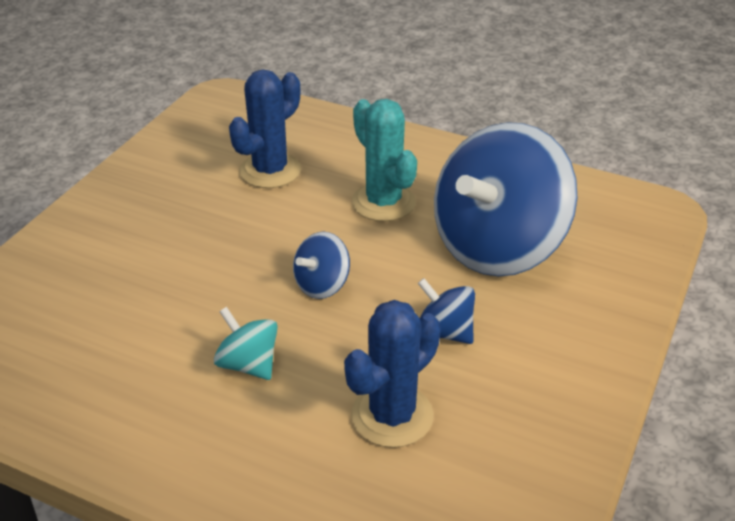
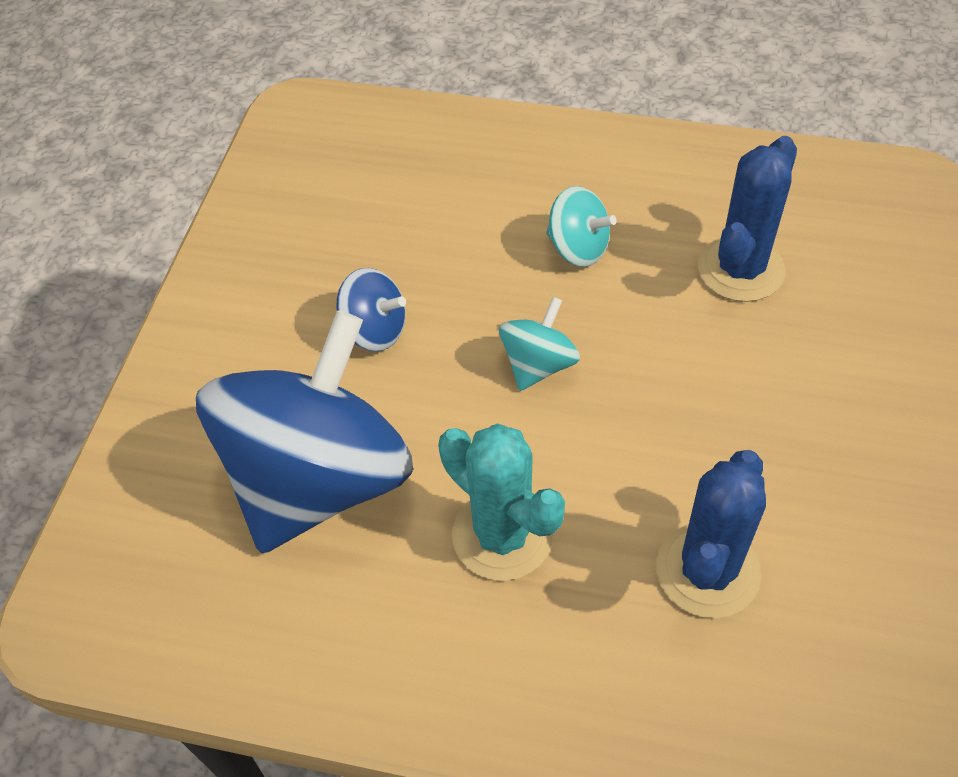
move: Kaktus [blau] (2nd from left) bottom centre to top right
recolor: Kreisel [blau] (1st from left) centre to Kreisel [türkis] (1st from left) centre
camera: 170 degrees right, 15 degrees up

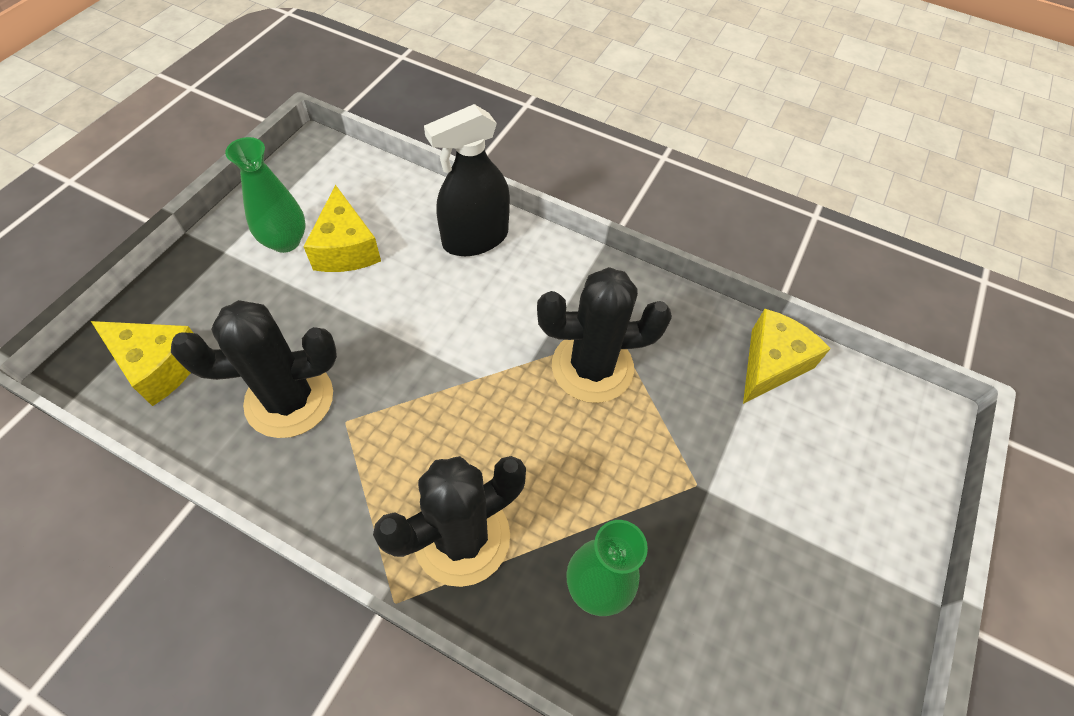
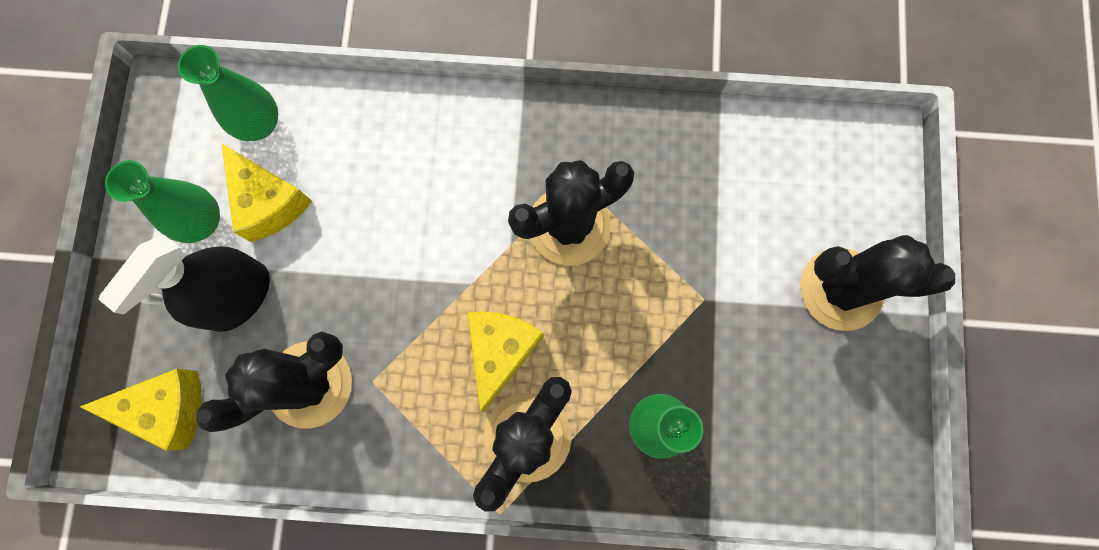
insert: Vase [grün] (2nd from left) top left; Kaktus [schwarz] (4th from left) middle right
move: Sprühflasche [schwarz] top centre to middle left; Käse [gelb] (3rd from left) middle right to centre
camera: 20 degrees left, 20 degrees up

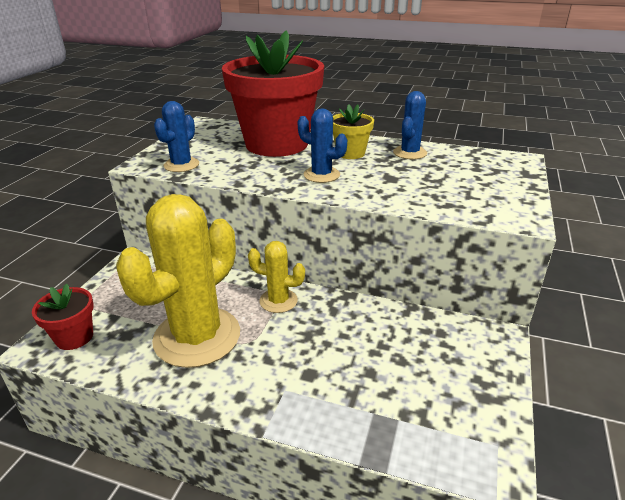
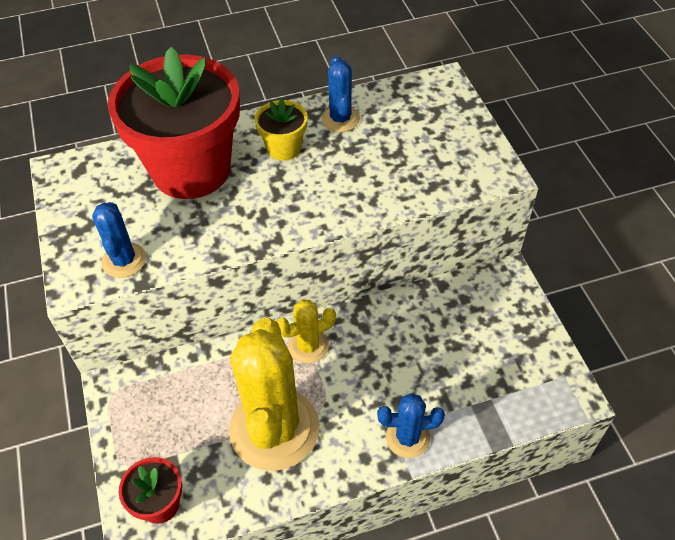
move: Kaktus [blau] (2nd from left in the first image) top centre to Kaktus [blau] (3rd from left) bottom centre
camera: 35 degrees left, 20 degrees up

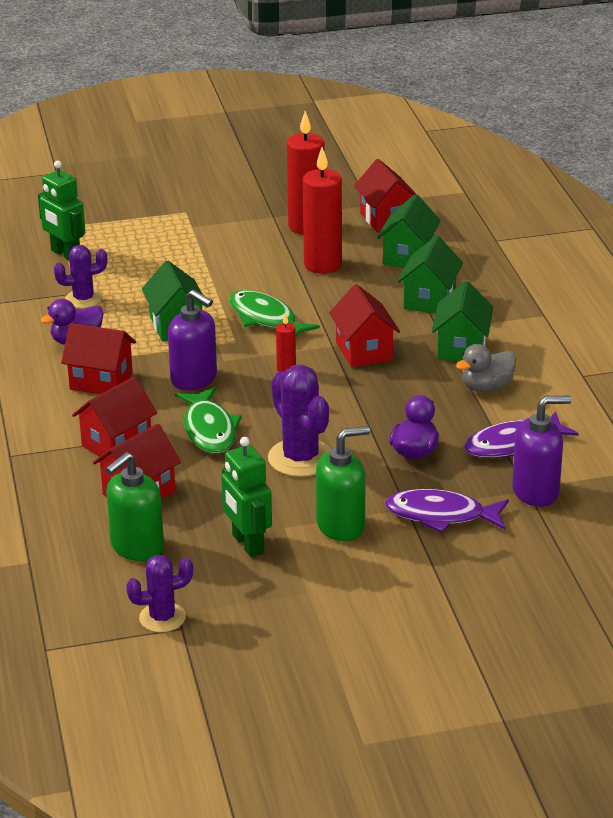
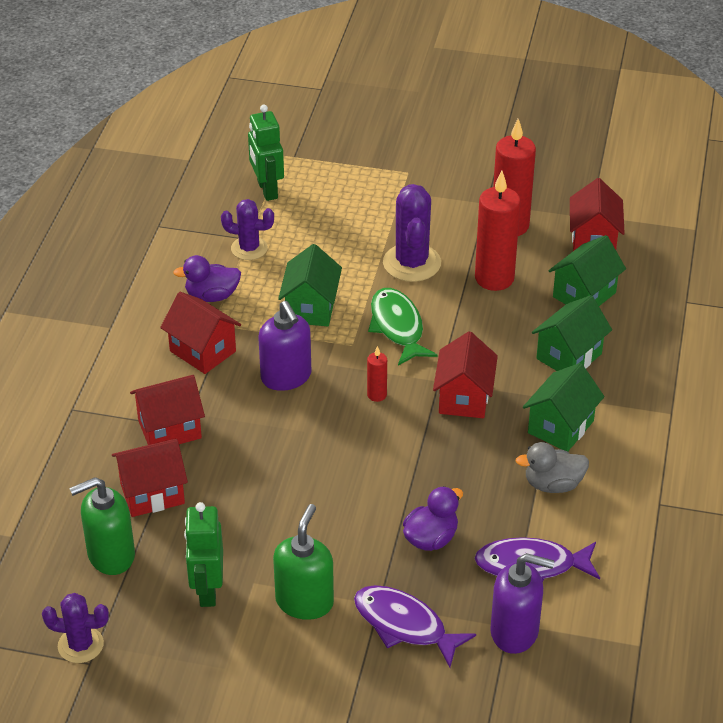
delete: Fisch [grün] (1st from left) centre
move: Kaktus [lila] (3rd from left) centre to top centre
rotate: Seifenspender [grün] (2nd from left) centre = bottom centre 75 degrees counterclockwise
camera: 25 degrees right, 10 degrees up

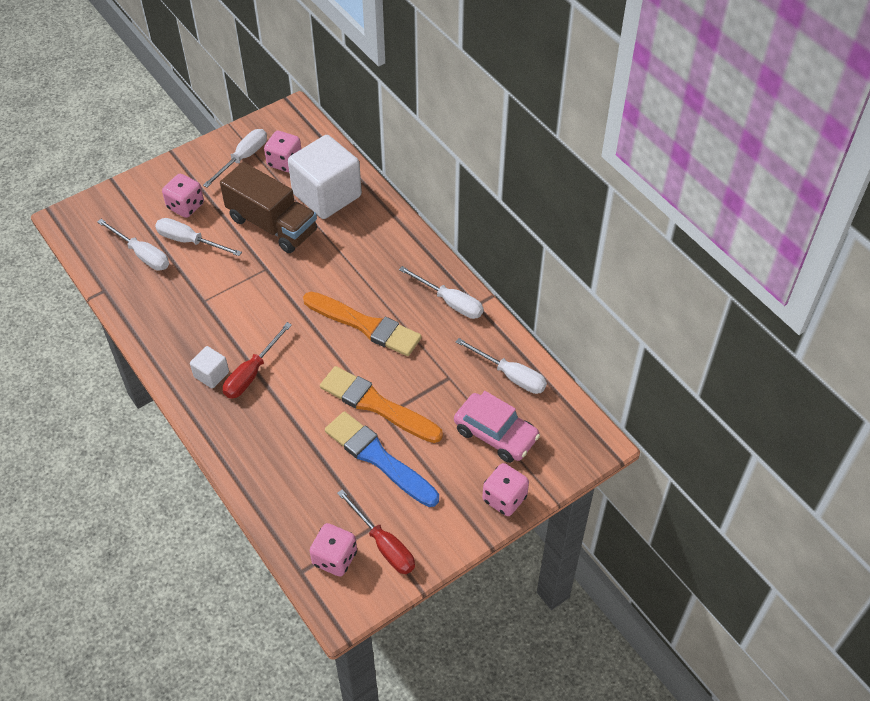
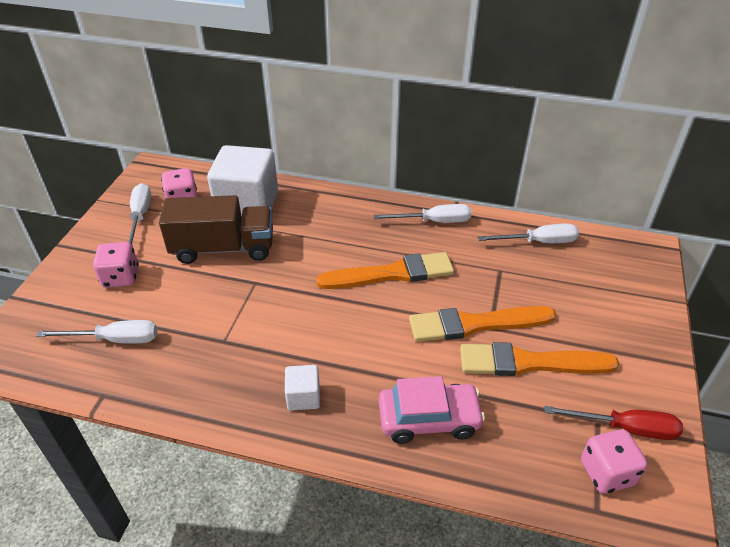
delete: Schraubenzieher [weiß] (2nd from left) middle left; Schraubenzieher [rot] (1st from left) middle left; Spielwürfel [rosa] (4th from left) bottom centre
move: Auto [rosa] centre to bottom centre
recolor: Pinsel [blau] centre to Pinsel [orange] (3rd from left) middle right
camera: 40 degrees left, 10 degrees down

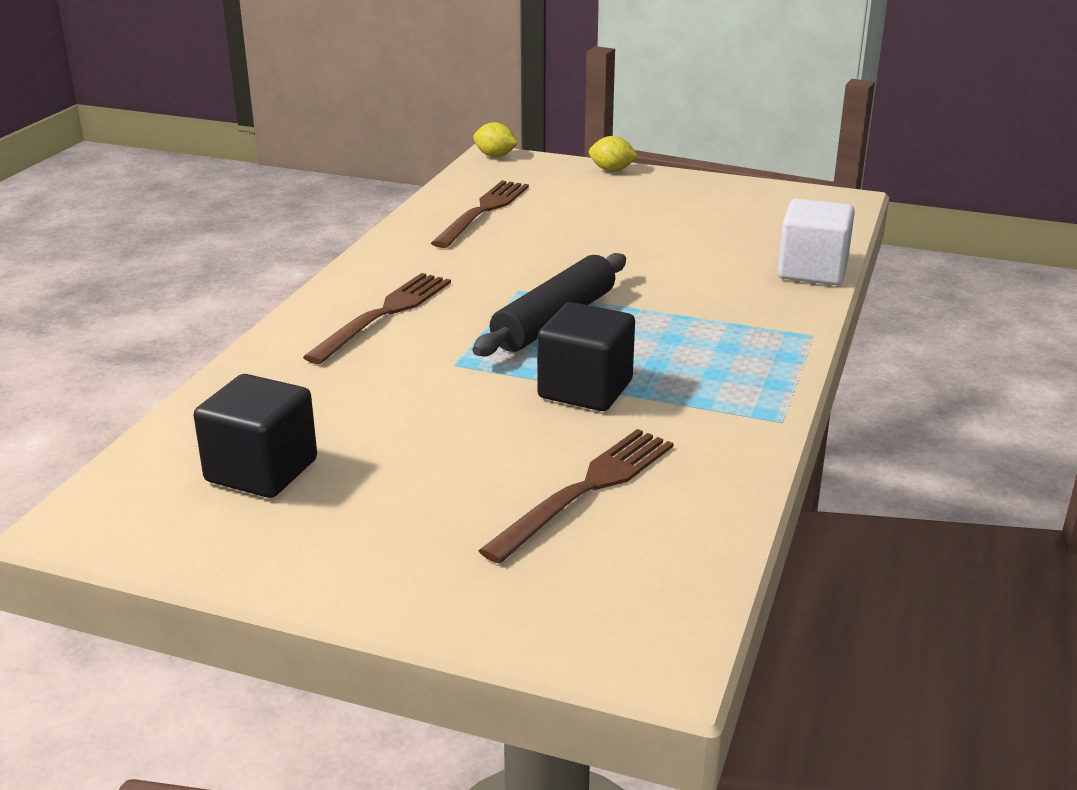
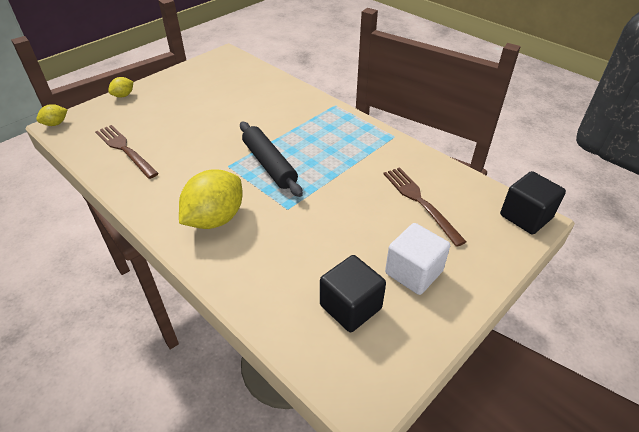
move: Kubus [schwarz] (2nd from left) centre to middle right; Kubus [weiß] top right to centre
replace: Gabel [braun] (1st from left) centre to Zitrone [gelb] (3rd from left) middle left
camera: 65 degrees left, 15 degrees up

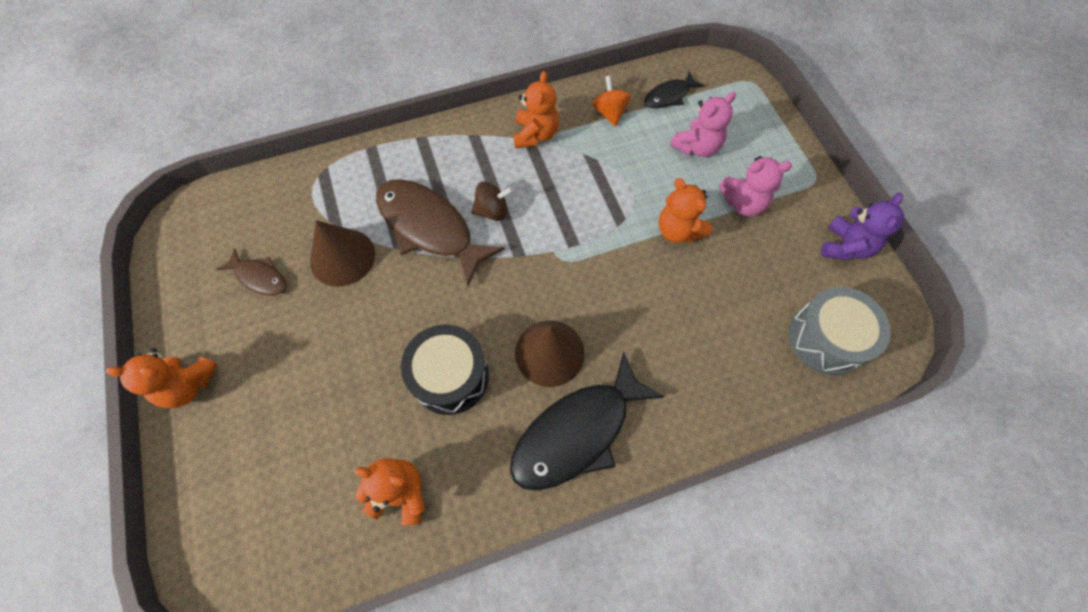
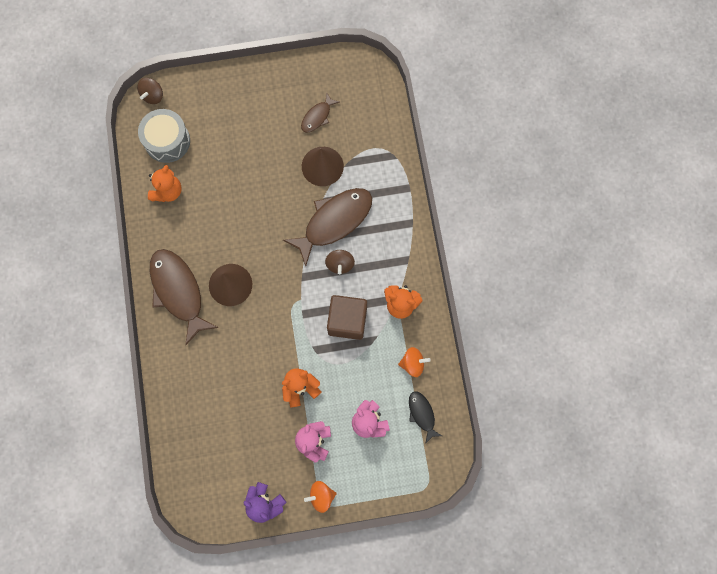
delete: Teddybär [orange] (1st from left) middle left; Trommel [schwarz] centre
insert: Kreisel [braun] (1st from left) top left; Kreisel [orange] (1st from left) bottom centre; Kubus [braun] centre
move: Trommel [grau] middle right to top left
recolor: Fisch [schwarz] (1st from left) bottom centre to Fisch [braun] (1st from left) middle left
camera: 100 degrees right, 10 degrees up

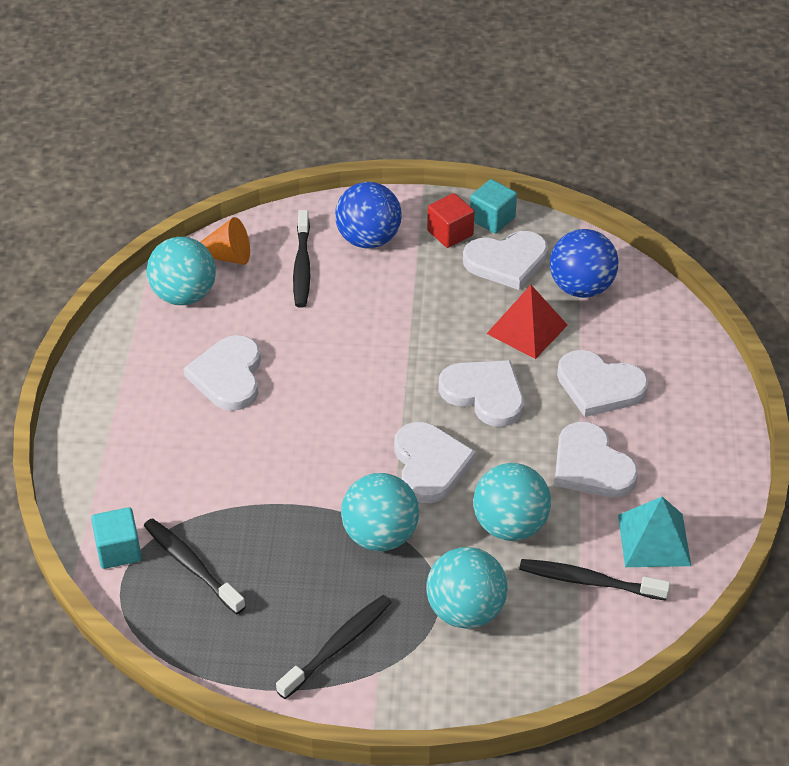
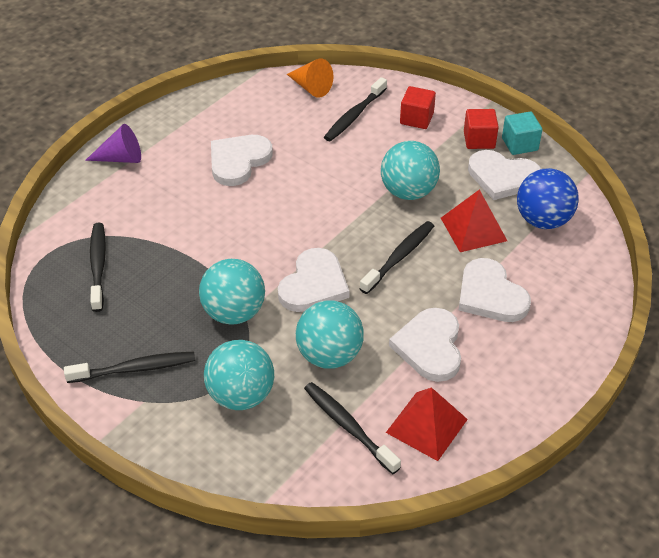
delete: Kubus [türkis] (1st from left) bottom left
insert: Kegel [lila] top left
move: Ball [türkis] (1st from left in the first image) middle left to Ball [türkis] (4th from left) top centre
replace: Ball [blau] (1st from left) top centre to Kubus [rot] (1st from left) top centre; Herz [weiß] (3rd from left) centre to Zahnbürste [schwarz] (5th from left) centre
recolor: Pyramide [türkis] bottom right to Pyramide [rot] (1st from left) bottom centre
camera: 35 degrees right, 0 degrees up

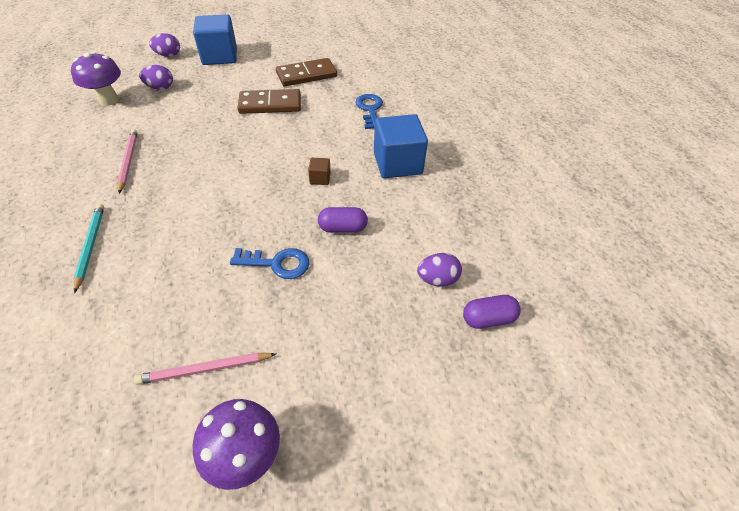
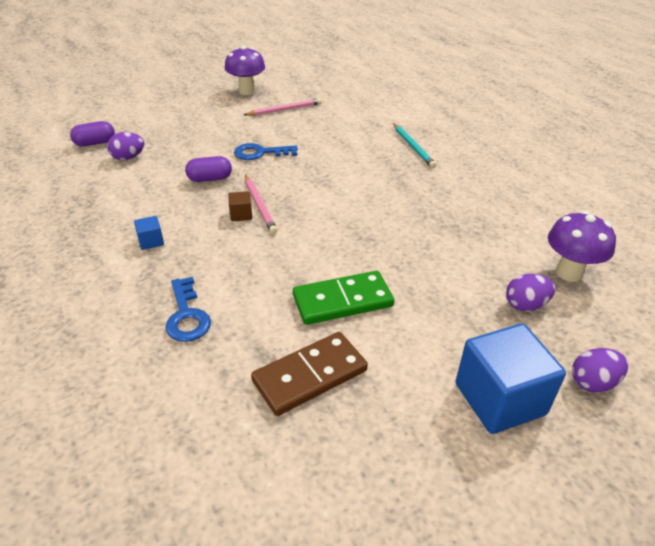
move: Bleistift [rosa] (1st from left) top left to centre
recolor: Dominostein [braun] (1st from left) top centre to Dominostein [grün] centre
resize: Kubus [blau] (2nd from left in the first image) top centre = middle left x0.44
camera: 170 degrees right, 10 degrees down

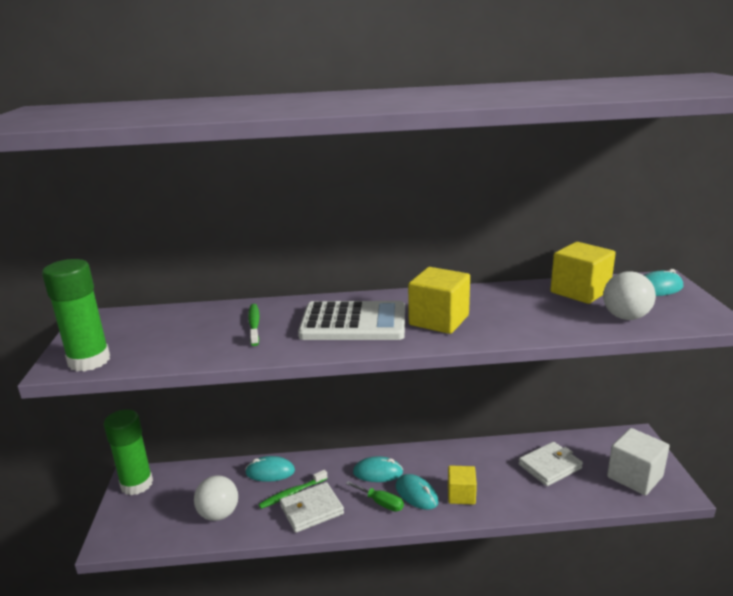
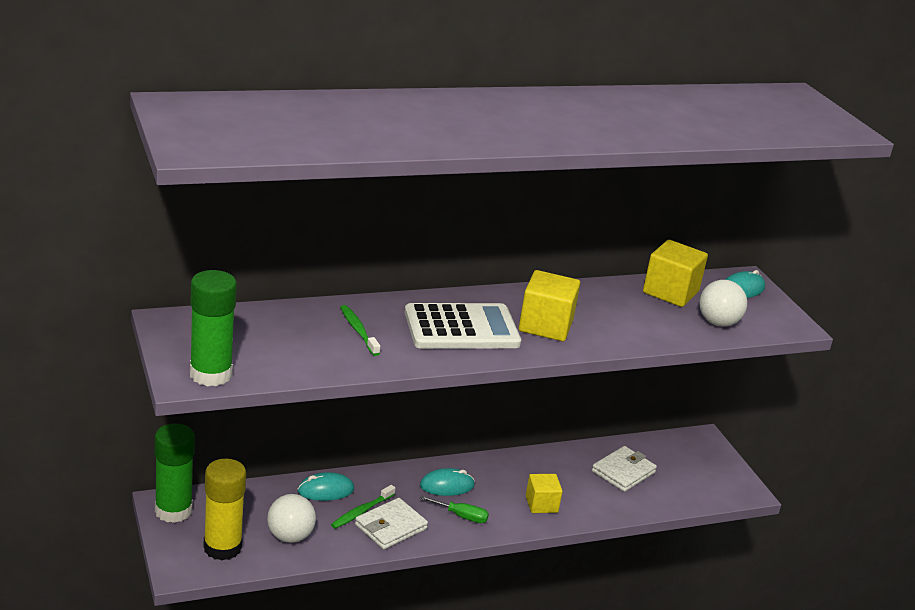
delete: Computermaus [türkis] (3rd from left) bottom centre; Kubus [weiß] bottom right
insert: Klebestift [gelb] bottom left
camera: 20 degrees left, 5 degrees up

